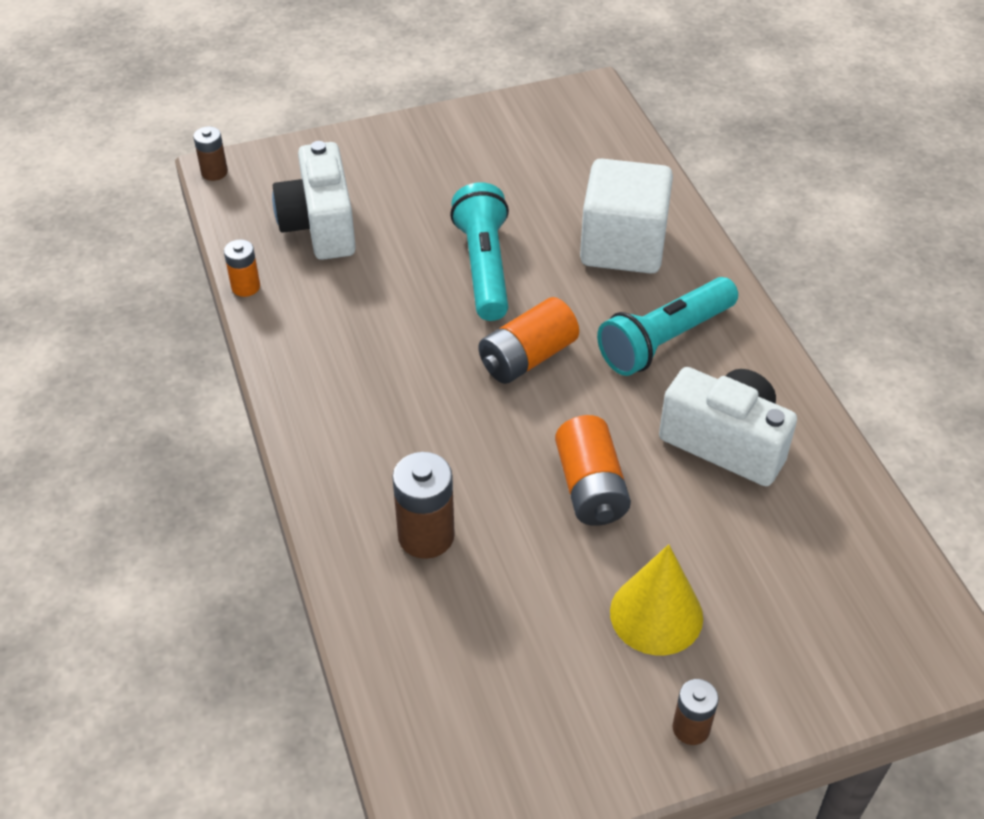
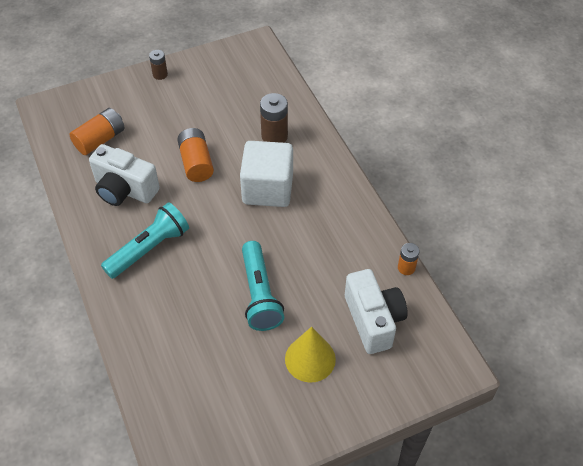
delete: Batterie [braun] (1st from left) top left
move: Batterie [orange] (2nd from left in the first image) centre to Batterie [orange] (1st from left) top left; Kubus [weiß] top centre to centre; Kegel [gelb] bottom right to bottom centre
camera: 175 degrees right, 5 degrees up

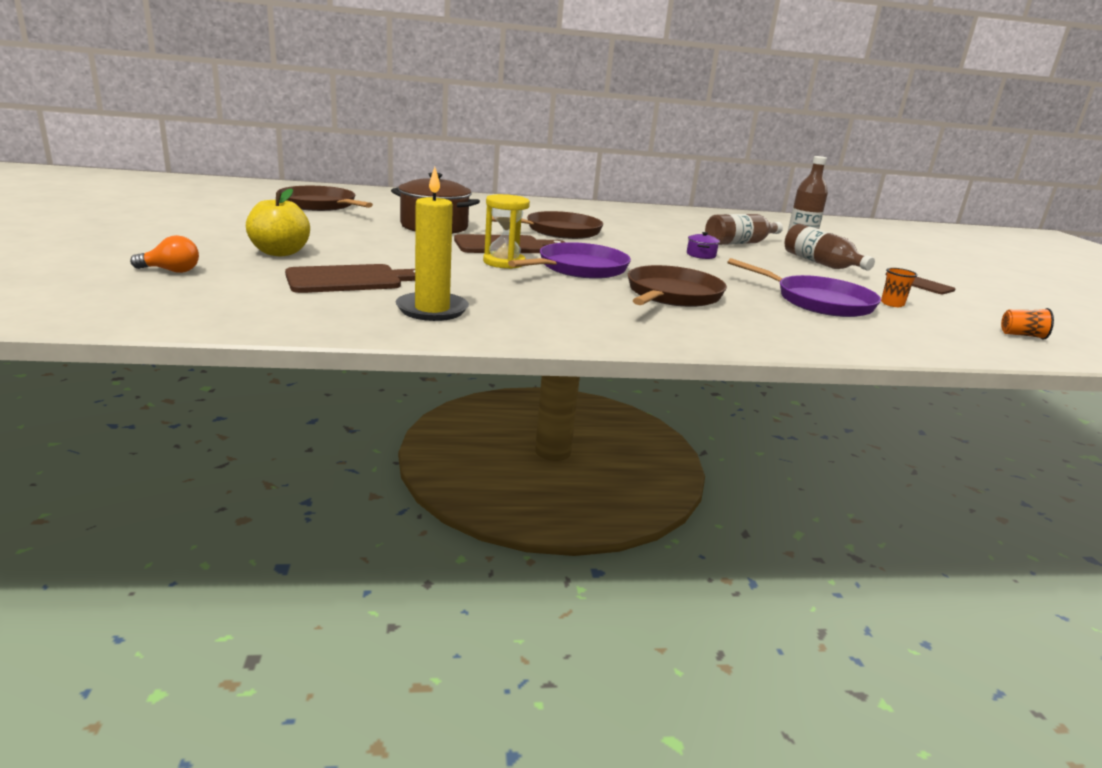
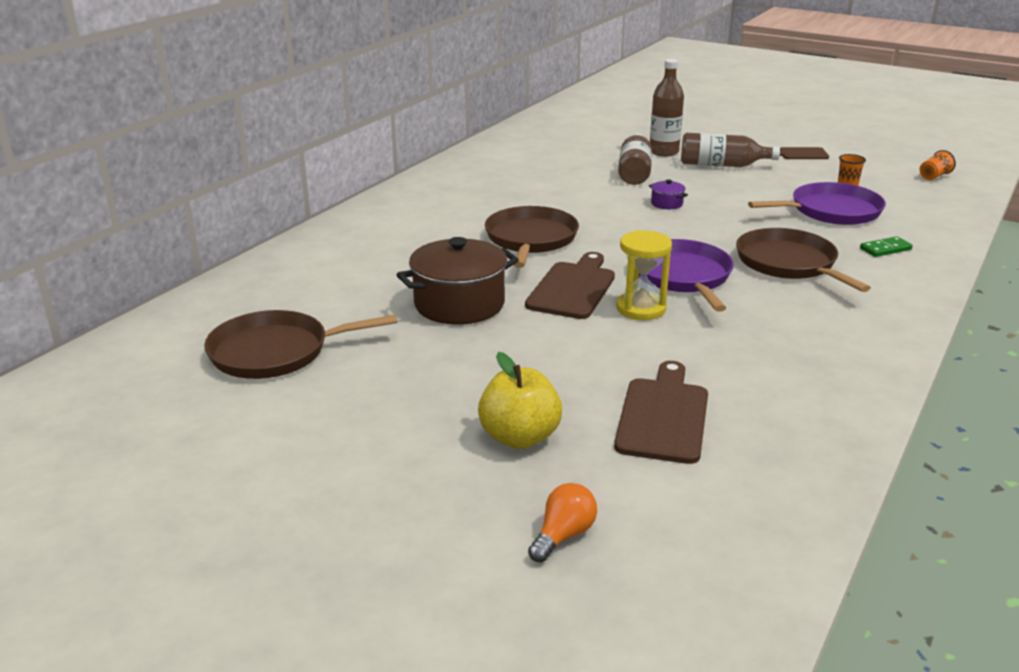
delete: Kerze [gelb] top centre
insert: Dominostein [grün] middle right
camera: 50 degrees left, 5 degrees up

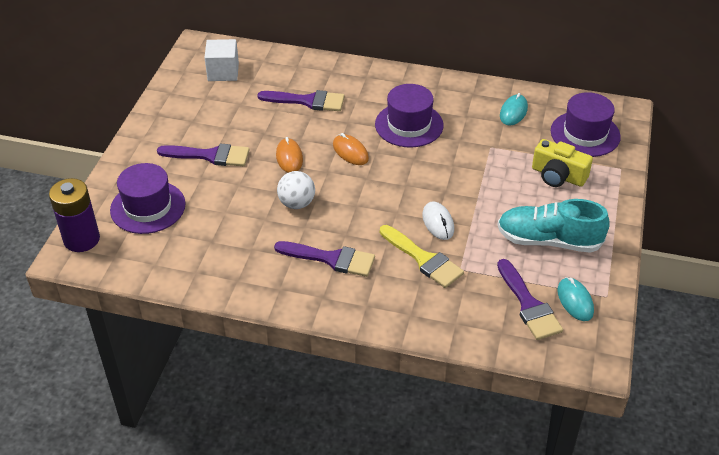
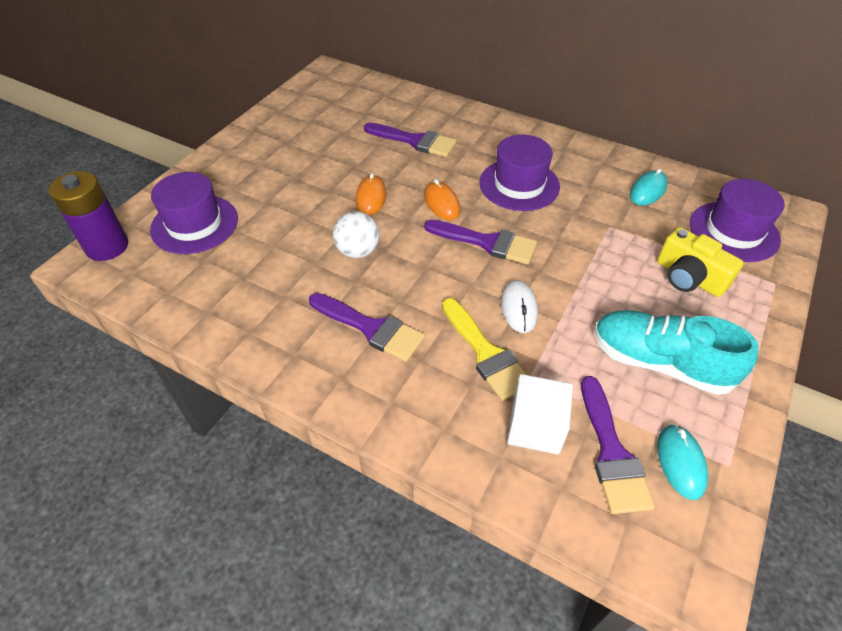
move: Pinsel [lila] (1st from left in the first image) middle left to Pinsel [lila] (3rd from left) centre; Kubus [weiß] top left to centre
camera: 15 degrees right, 5 degrees up

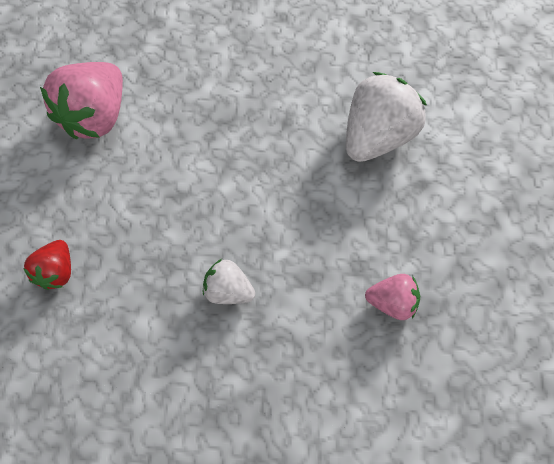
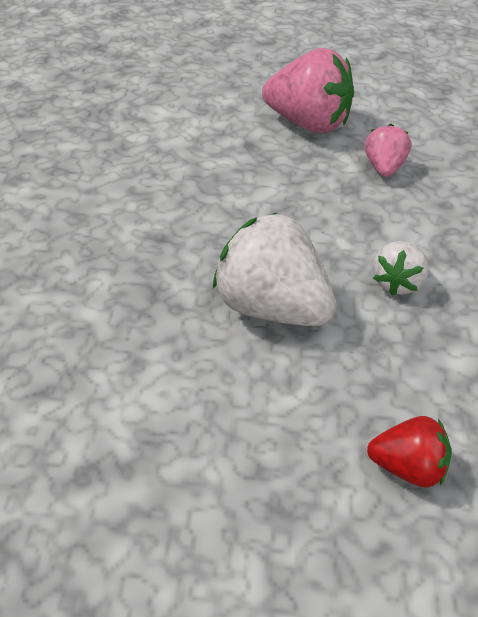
move: Erdbeere [rosa] (1st from left) top left to top centre; Erdbeere [weiß] (2nd from left in the first image) top right to Erdbeere [weiß] (1st from left) centre
camera: 90 degrees left, 20 degrees down

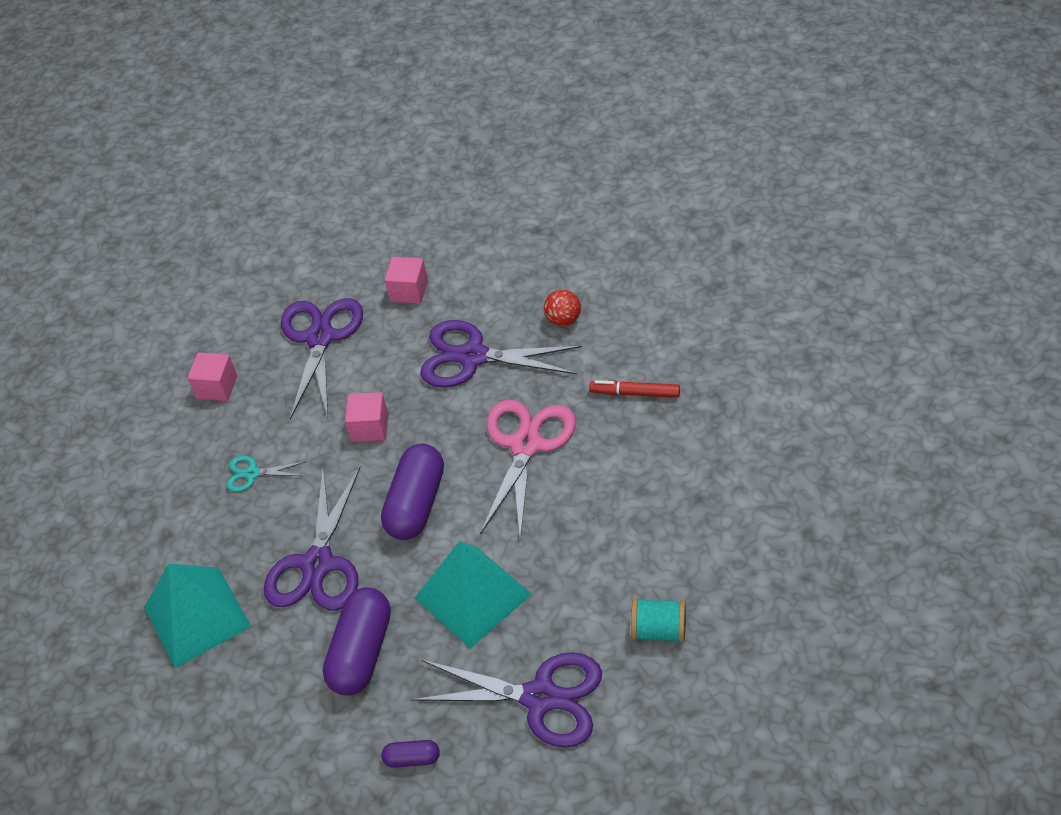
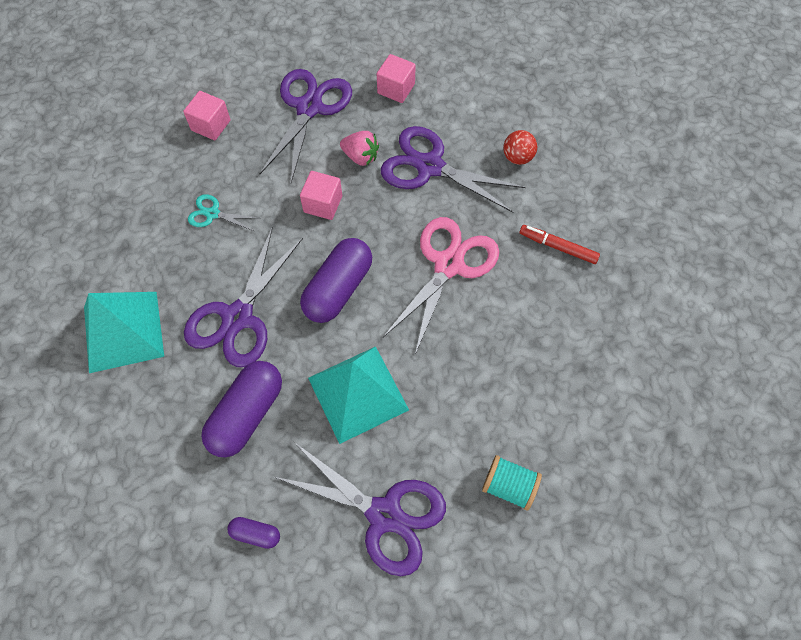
insert: Erdbeere [rosa] top centre
camera: 10 degrees right, 15 degrees up

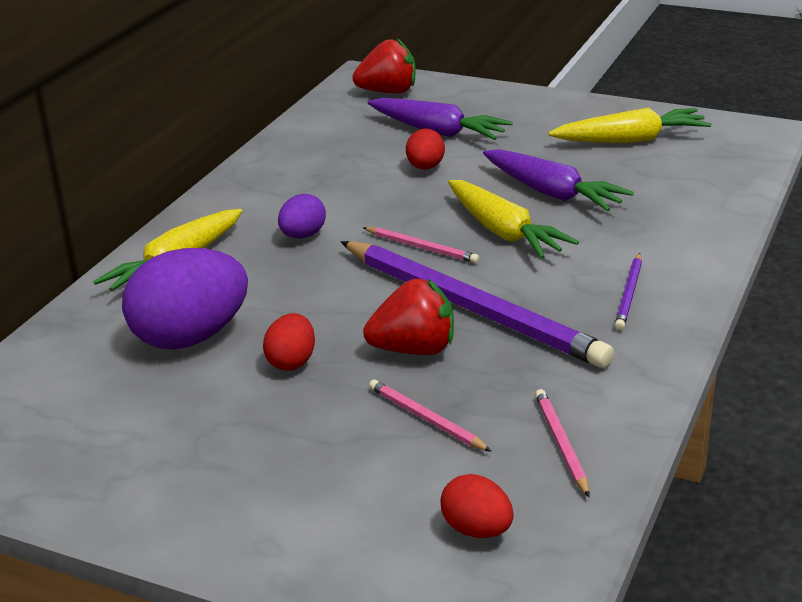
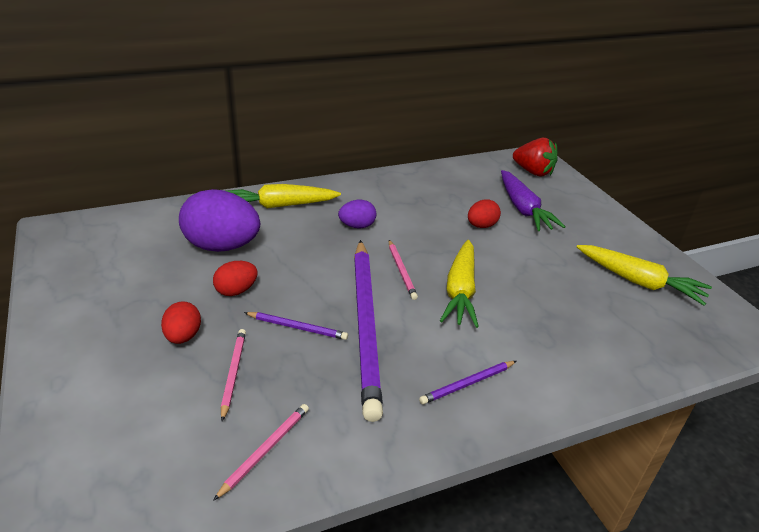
delete: Karotte [lila] (2nd from left) top right
move: Ei [rot] (3rd from left in the first image) bottom centre to Ei [rot] (1st from left) middle left
replace: Erdbeere [rot] (2nd from left) centre to Bleistift [lila] (1st from left) centre
camera: 40 degrees right, 5 degrees up

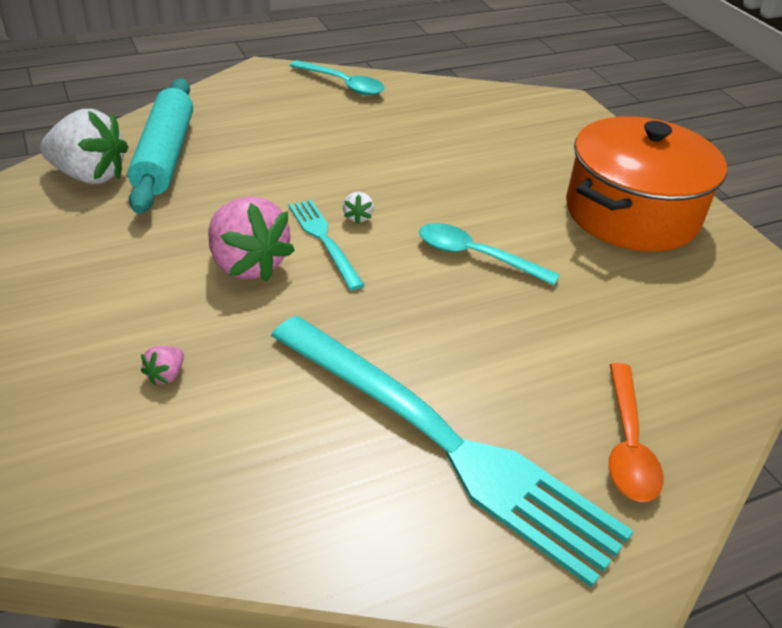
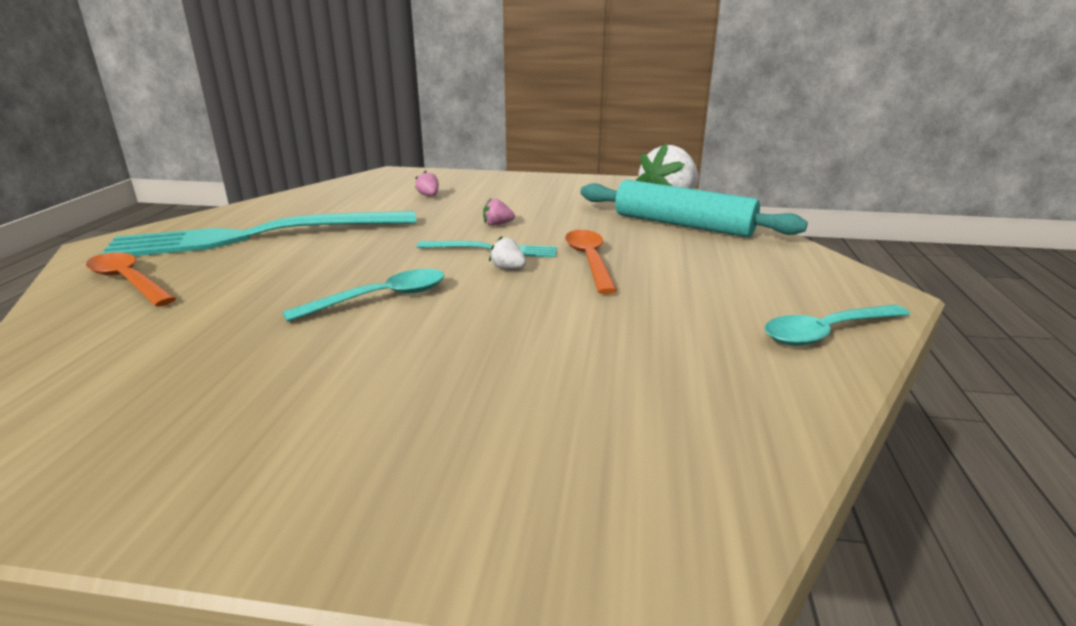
delete: Kochtopf [orange] top right
insert: Löffel [orange] (2nd from left) centre
resize: Erdbeere [rosa] (2nd from left) middle left = centre x0.41
camera: 125 degrees right, 15 degrees down

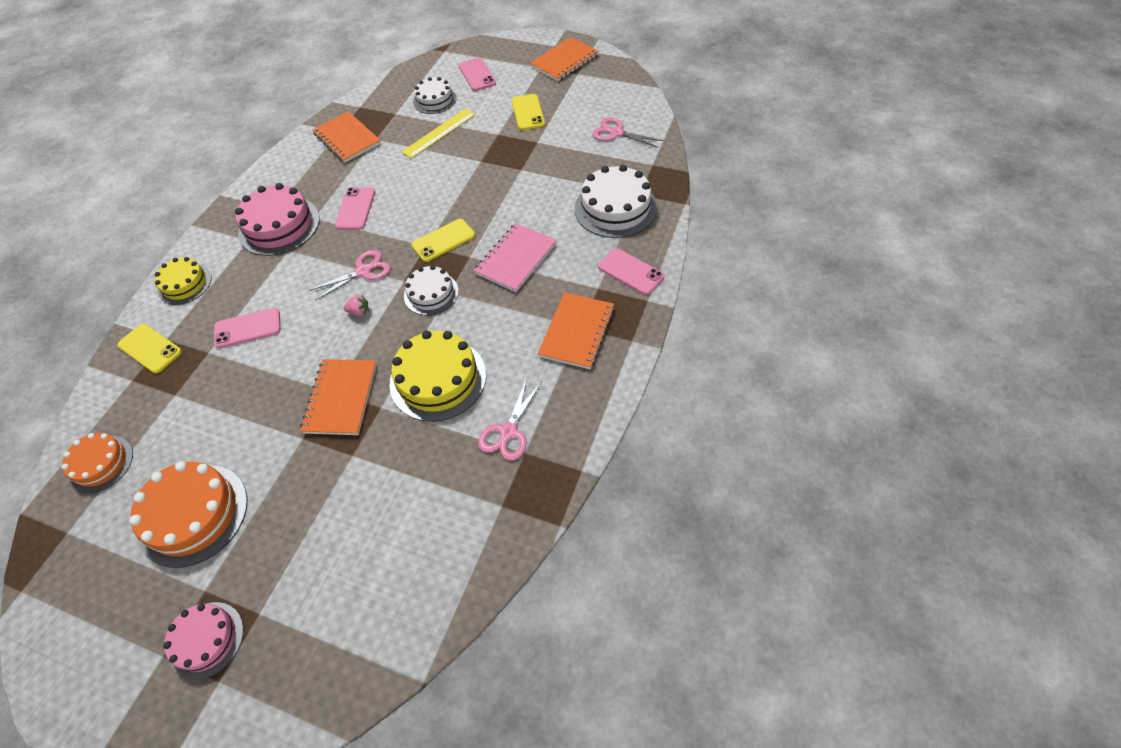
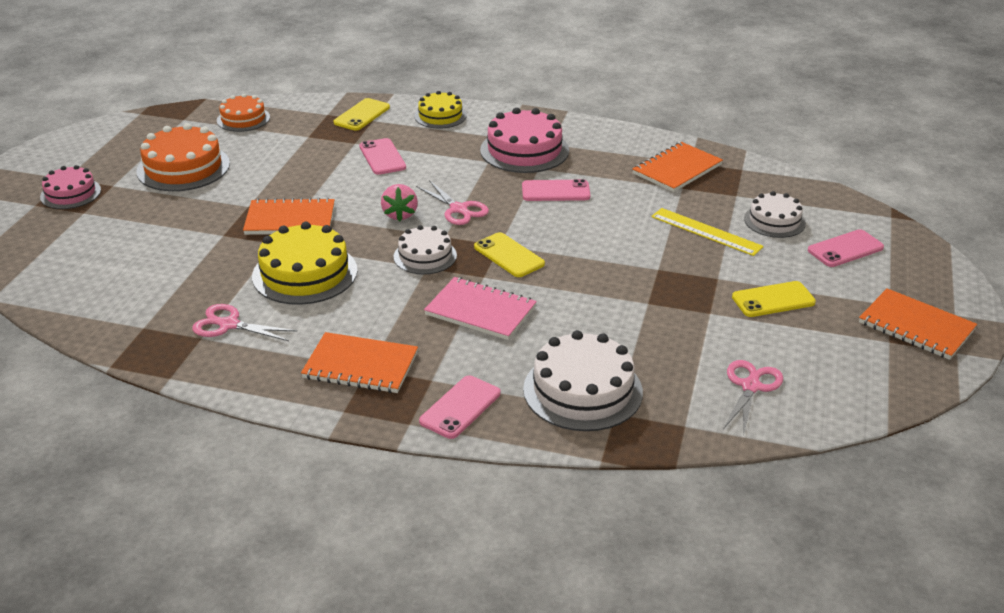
resize: Erdbeere [rosa] middle left = top centre x1.58
camera: 80 degrees right, 20 degrees down

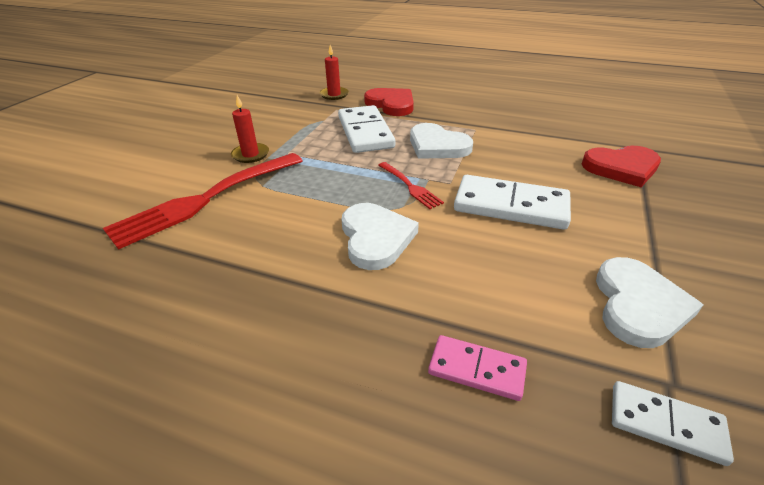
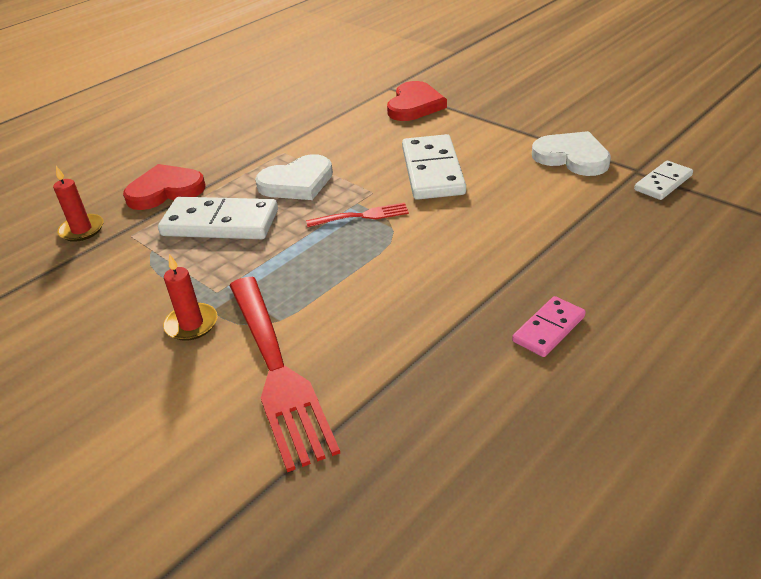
delete: Herz [weiß] (1st from left) centre
move: Dominostein [rosa] bottom centre to middle right
rotate: Dominostein [weiß] (2nd from left) middle right = top centre 45 degrees counterclockwise
camera: 65 degrees left, 0 degrees up

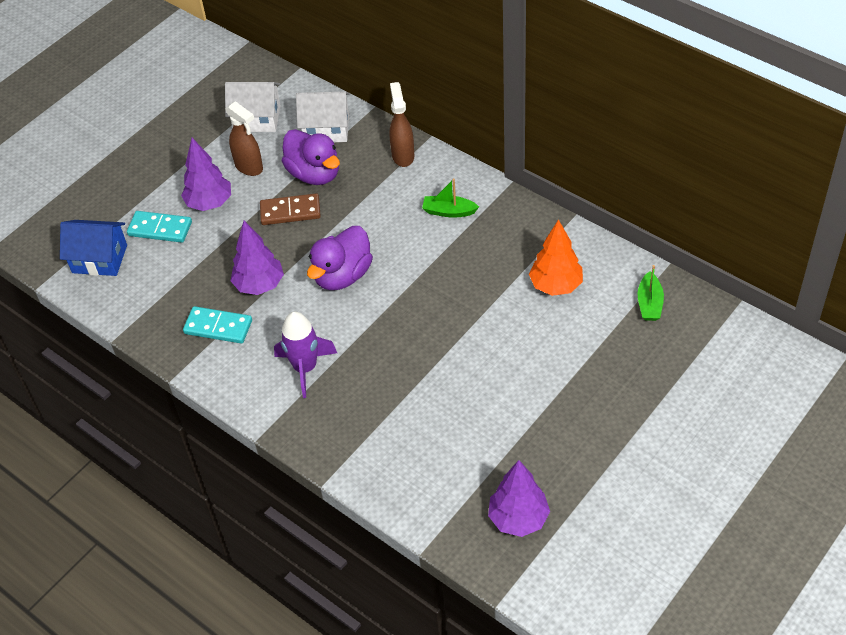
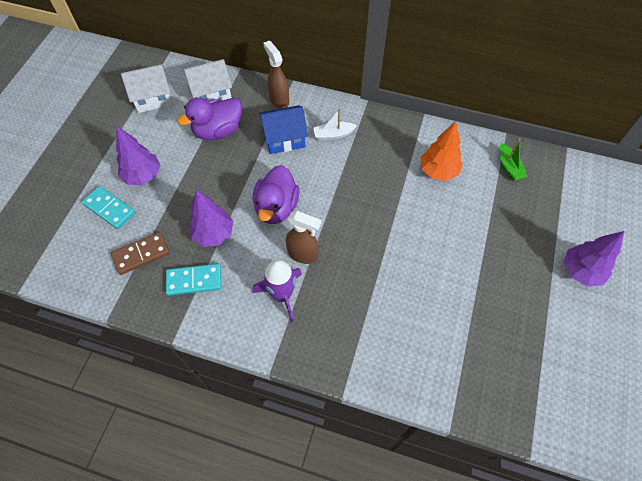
move: Haus [blau] middle left to top centre; Sprühflasche [braun] (1st from left in the first image) top left to Sprühflasche [braun] (2nd from left) centre; Dominostein [braun] top centre to middle left; Baum [lila] (3rd from left) bottom centre to middle right
recolor: Boot [grün] (1st from left) top centre to Boot [weiß] top centre
rotate: Dominostein [türkis] (1st from left) middle left = middle left 45 degrees clockwise; Ente [lila] (1st from left) top centre = top left 120 degrees clockwise
camera: 25 degrees left, 10 degrees up

